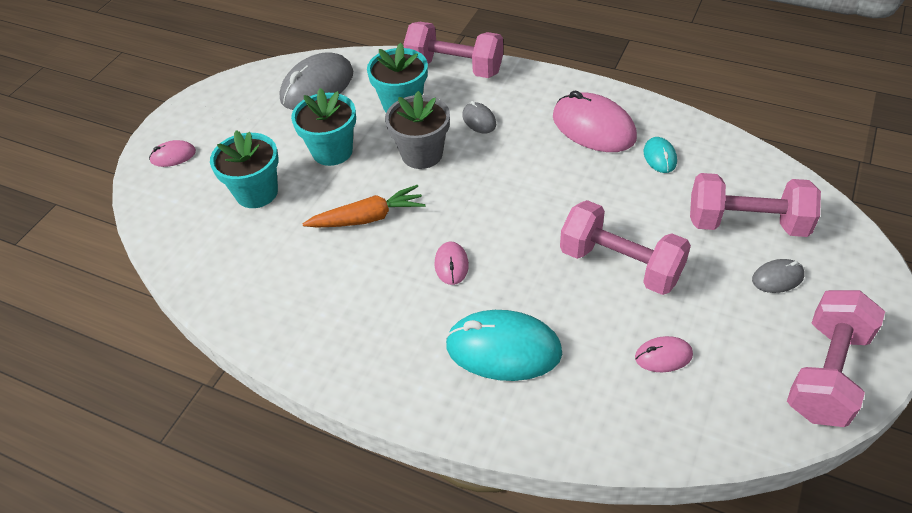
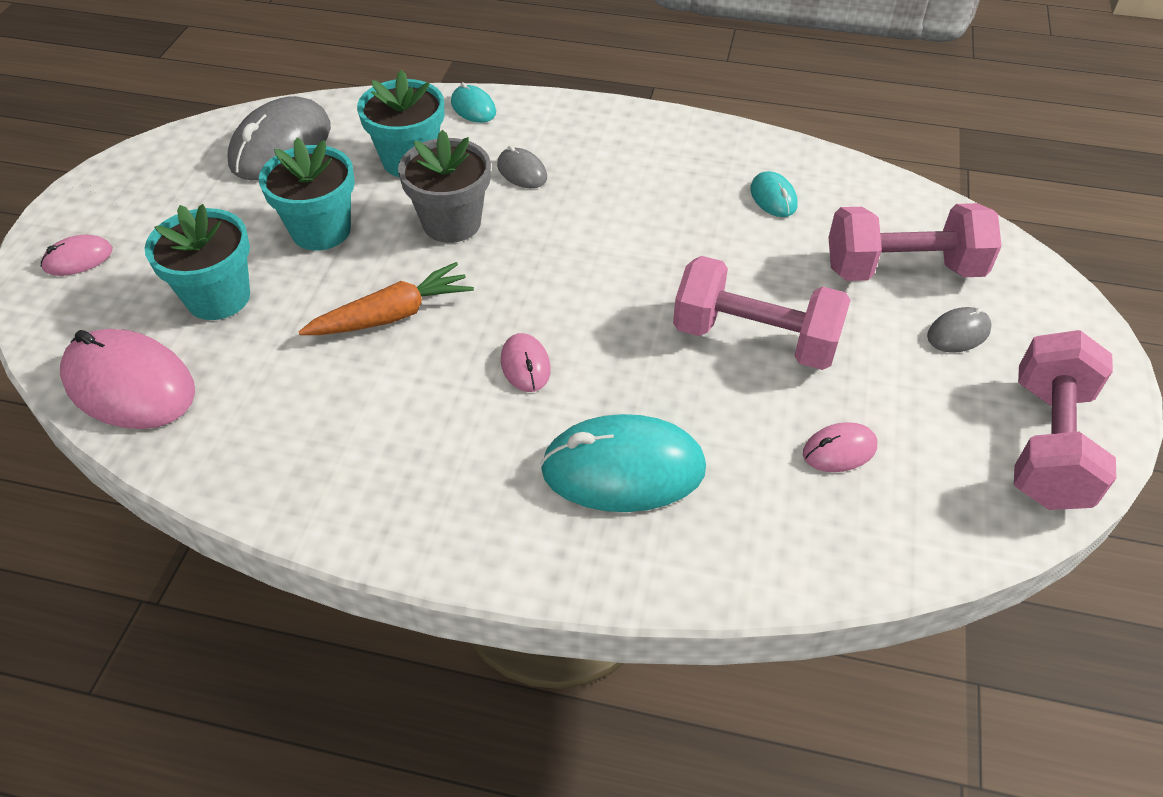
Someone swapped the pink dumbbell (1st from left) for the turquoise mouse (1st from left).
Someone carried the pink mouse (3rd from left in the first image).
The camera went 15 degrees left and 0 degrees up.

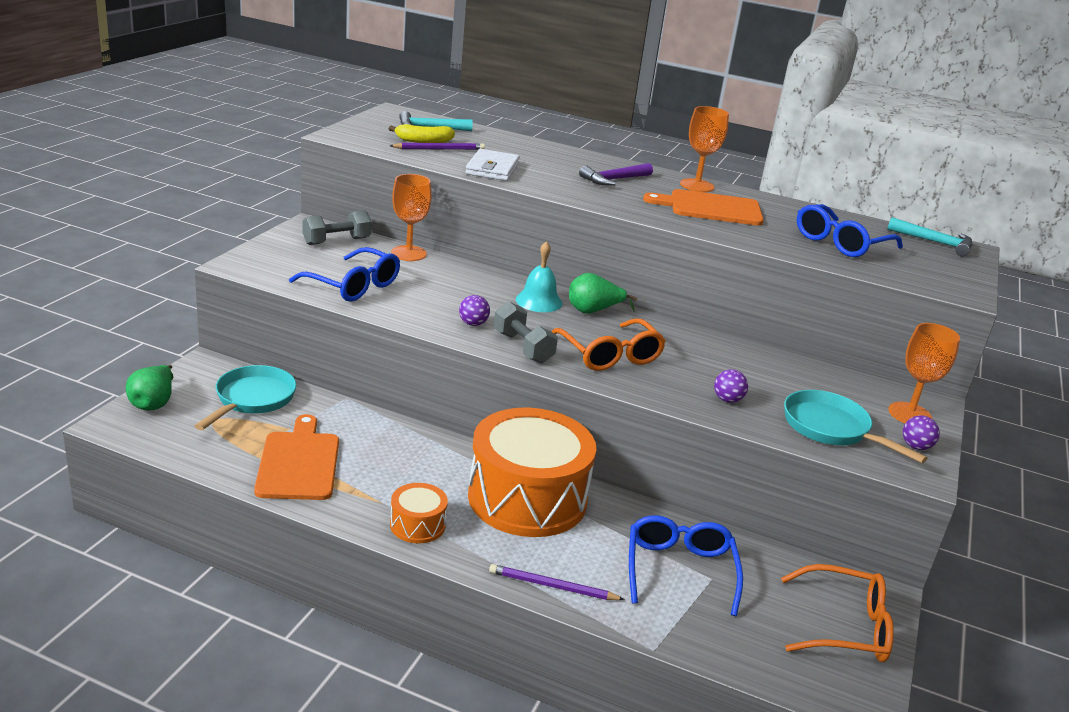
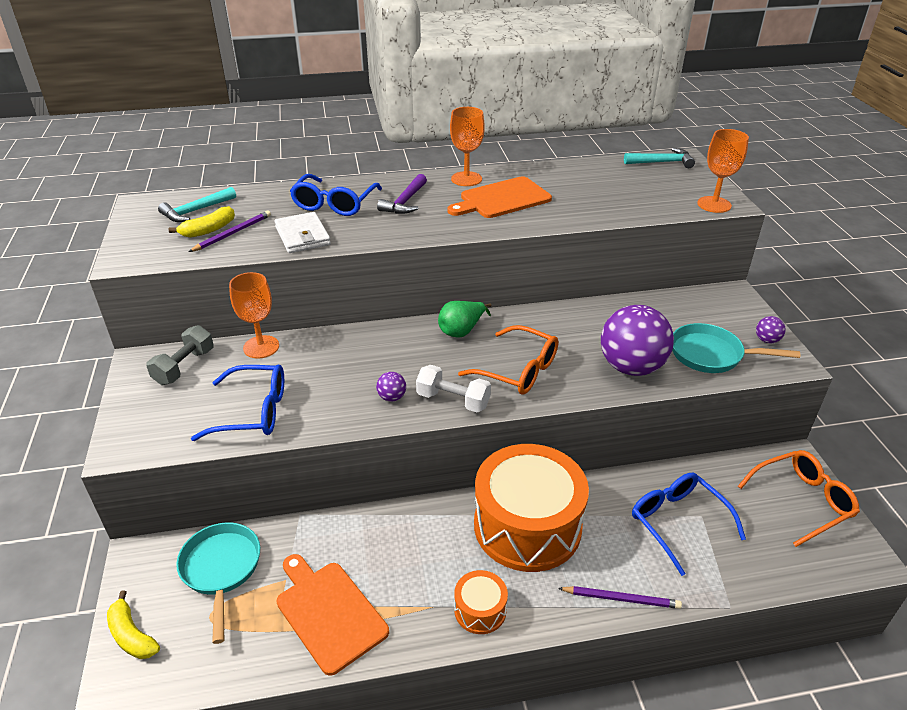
Someone swapped the green pear (1st from left) for the yellow banana (1st from left).
Someone rotated the purple pencil (2nd from left) by 150 degrees counterclockwise.
Someone repainted the grey dumbbell (2nd from left), which became the white dumbbell.
Someone took away the turquoise bell.
Someone scaled the purple ball (2nd from left) by 2.45.
Someone carried the blue glasses (3rd from left in the first image).
Someone carried the orange goblet (3rd from left).
The camera went 30 degrees left and 10 degrees up.

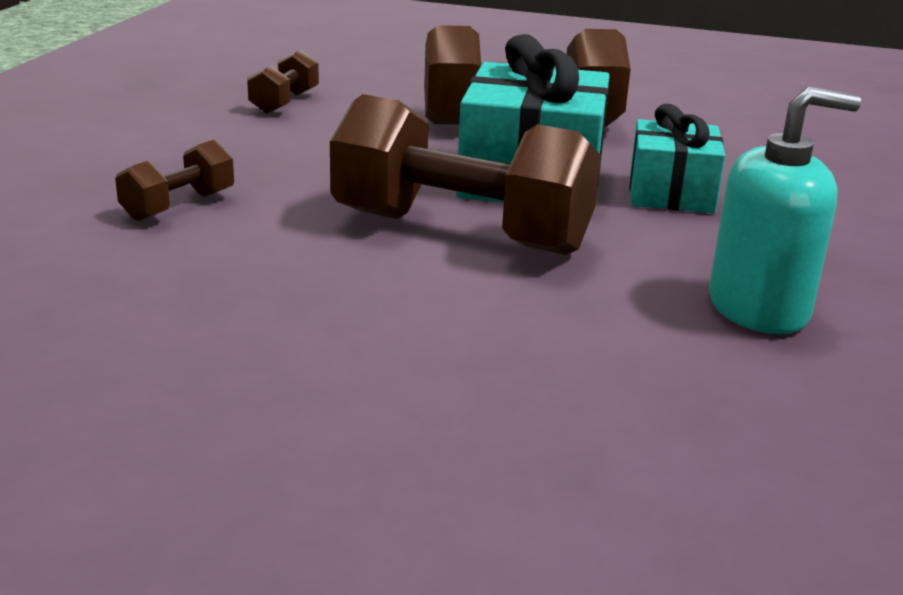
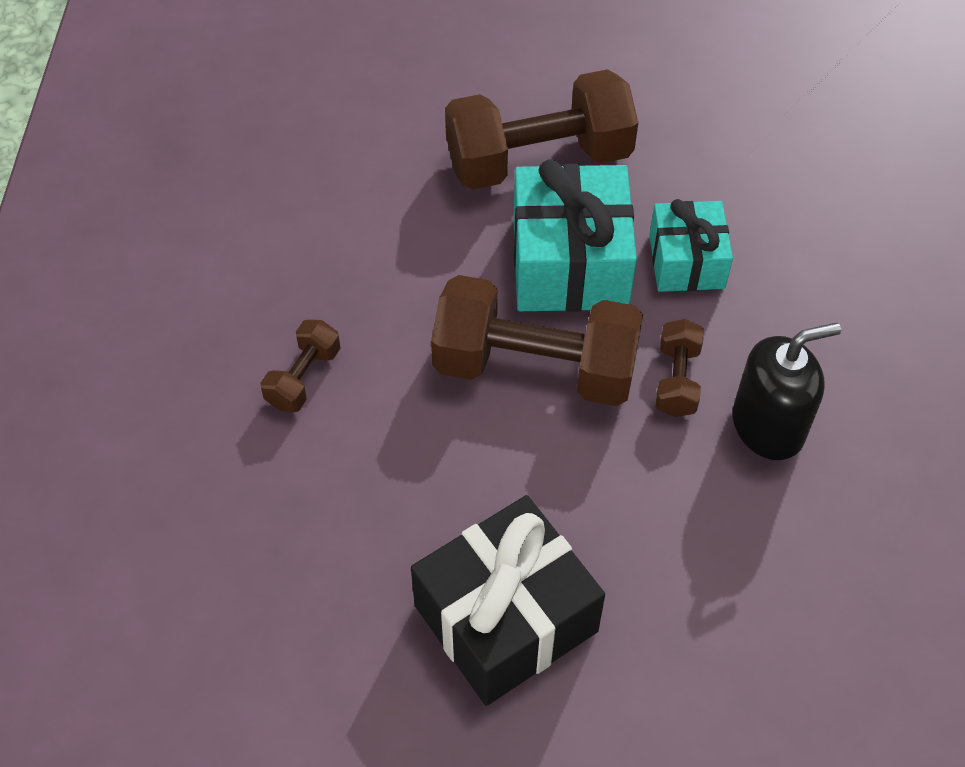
Someone carried the brown dumbbell (2nd from left in the first image).
Someone repainted the turquoise soap dispenser, which became the black soap dispenser.
Someone put down the black gift.
The camera went 10 degrees left and 30 degrees up.

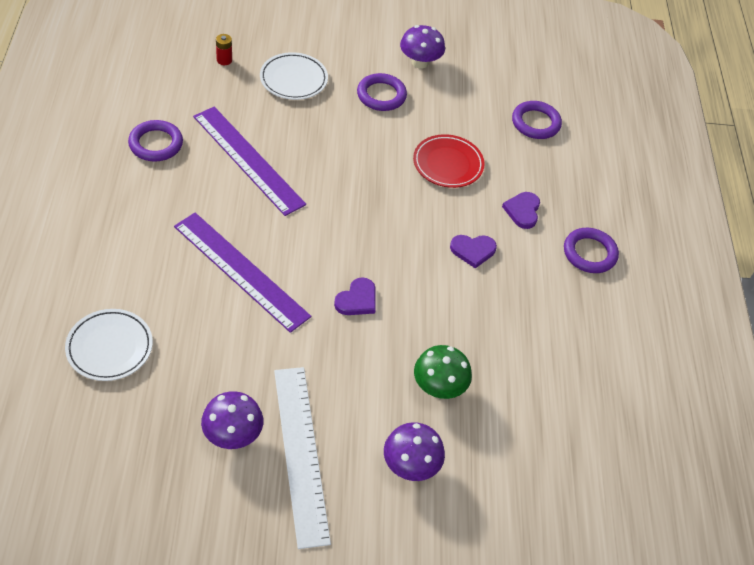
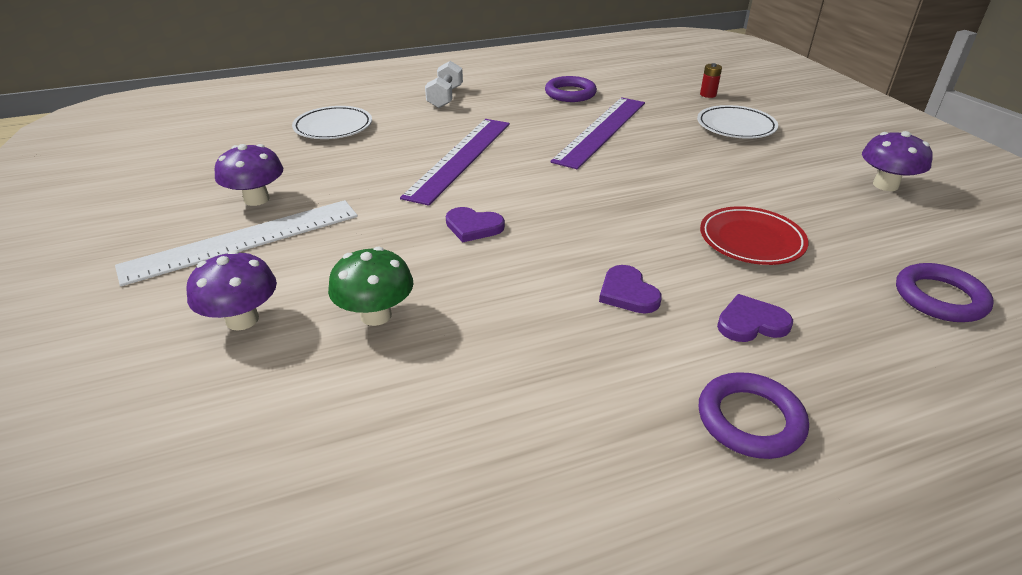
Someone took away the purple ring (2nd from left).
Someone put down the white dumbbell.
The camera went 75 degrees right and 15 degrees down.

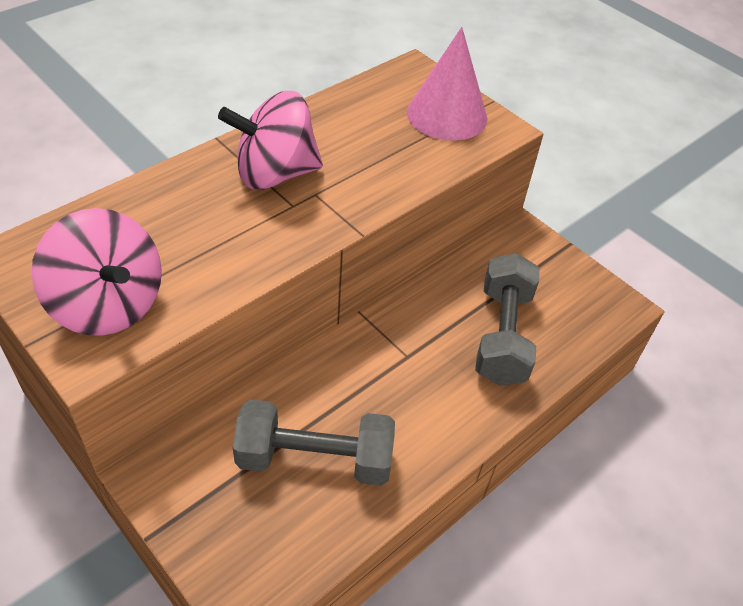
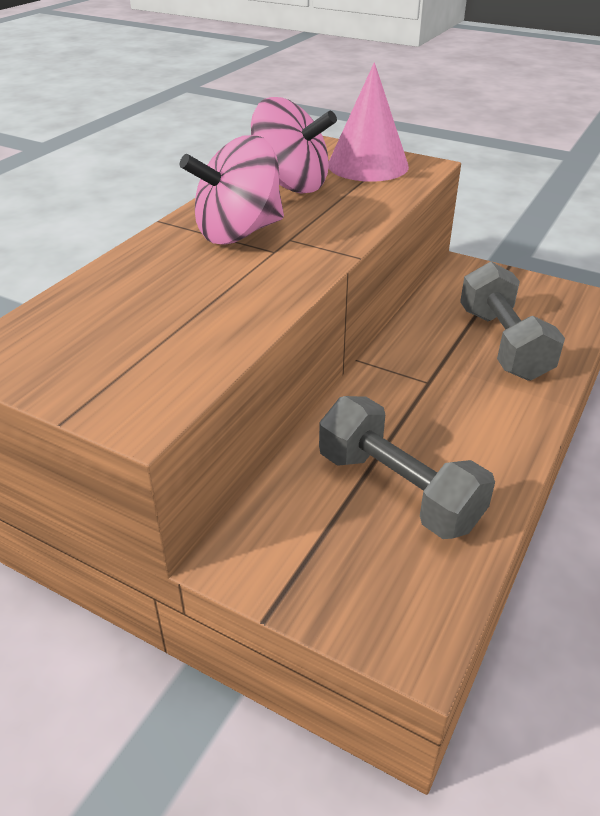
Someone carried the pink spinning top (1st from left in the first image).
Someone rotated the grey dumbbell (1st from left) by 60 degrees clockwise.
The camera went 15 degrees left and 10 degrees down.

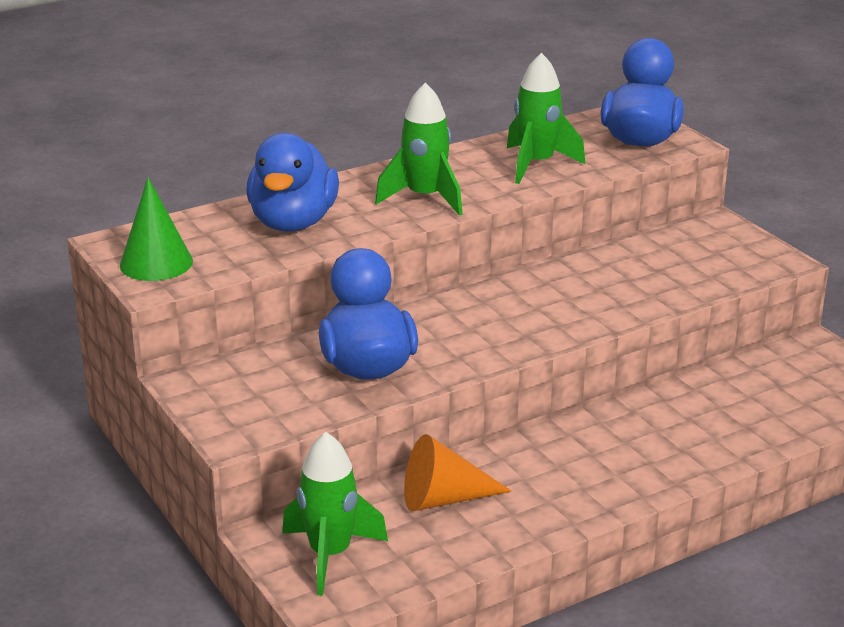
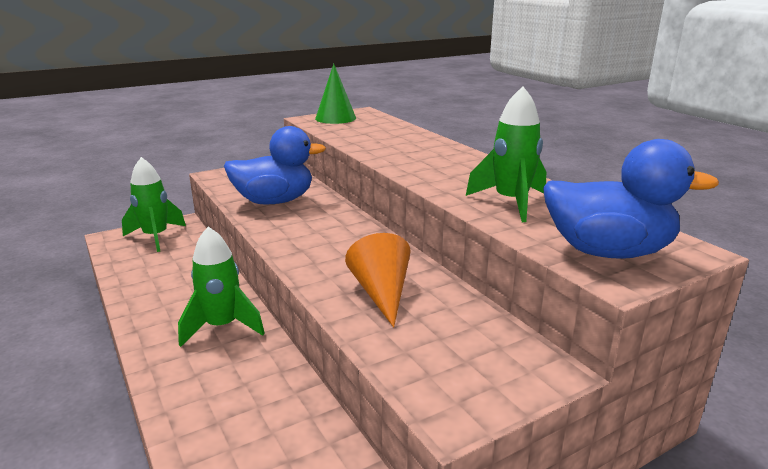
Someone took away the blue duck (1st from left).
Someone carried the green rocket (2nd from left).
Someone carried the orange cone.
The camera went 90 degrees right and 5 degrees down.

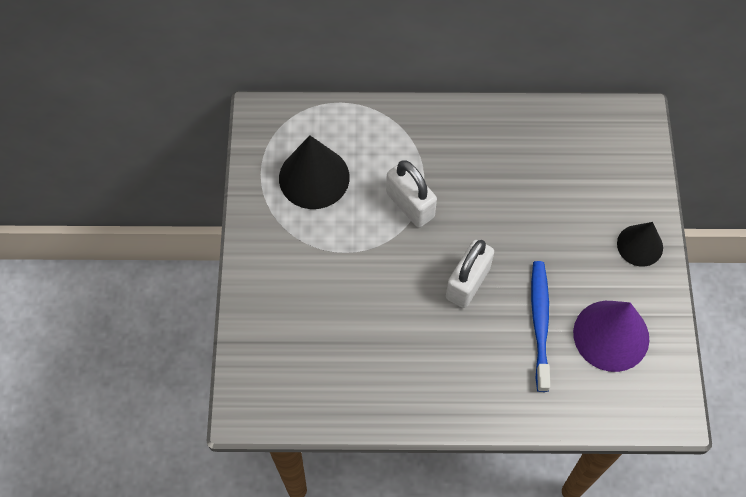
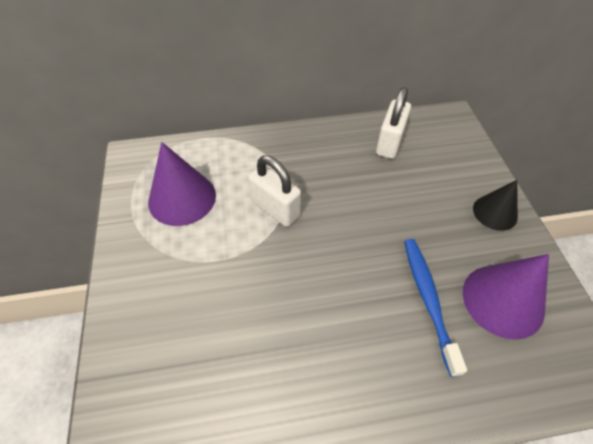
Someone repainted the black cone (1st from left), which became the purple cone (1st from left).
Someone carried the white padlock (2nd from left).
The camera went 10 degrees left and 10 degrees down.

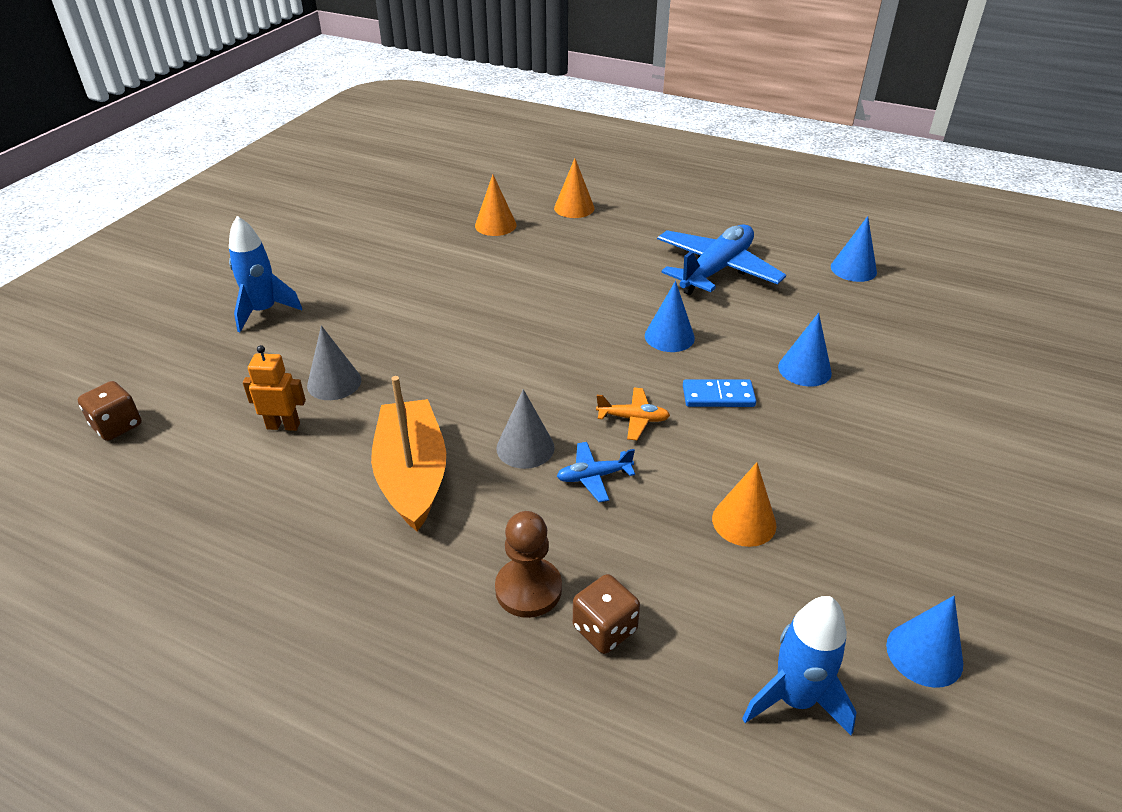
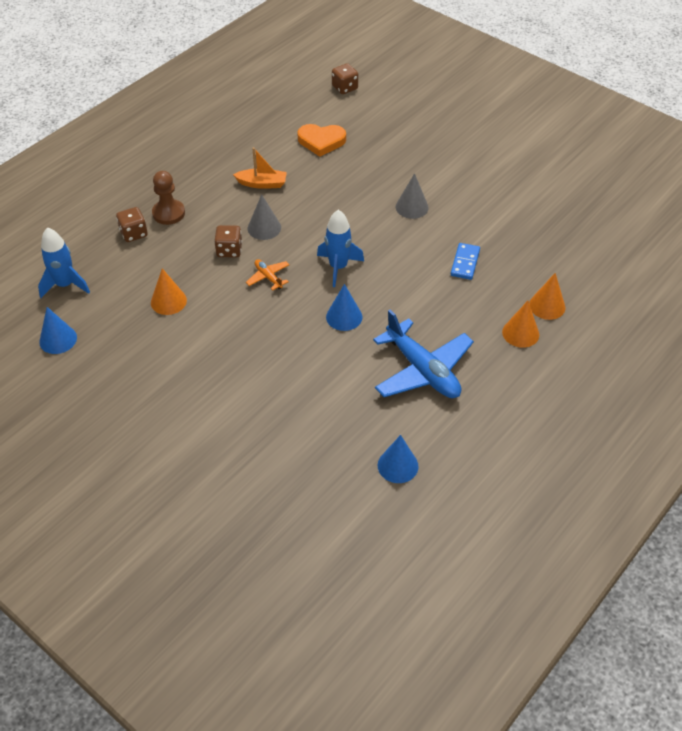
Someone carried the blue rocket (1st from left in the first image).
Someone swapped the orange robot for the orange heart.
Someone carried the grey cone (1st from left in the first image).
Someone scaled the orange boat by 0.59.
Someone carried the orange cone (1st from left in the first image).
Someone swapped the blue plane (1st from left) for the brown dice (2nd from left).
Someone rotated the orange plane by 120 degrees clockwise.
Someone carried the blue domino.
Someone took away the blue cone (2nd from left).
The camera went 105 degrees right and 10 degrees up.

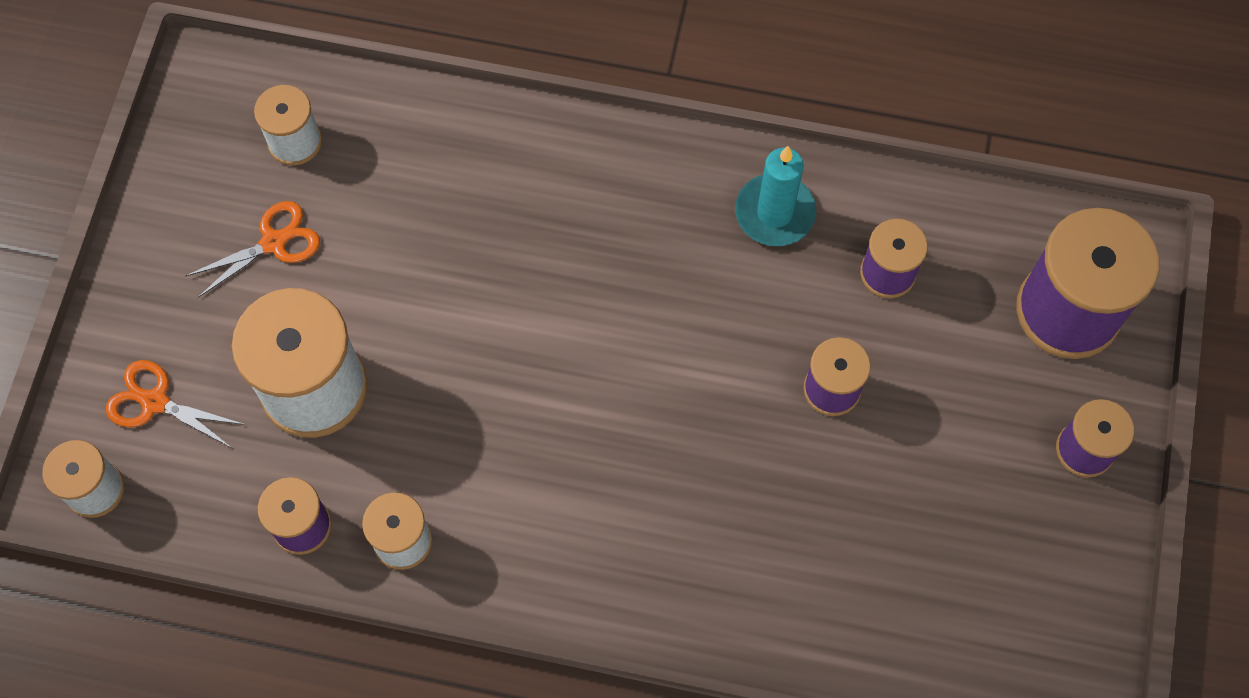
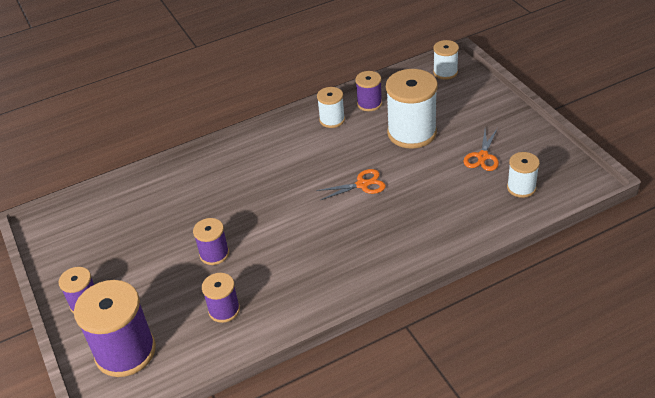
Someone carried the orange scissors (1st from left).
Someone took away the turquoise candle.
The camera went 145 degrees right and 25 degrees down.

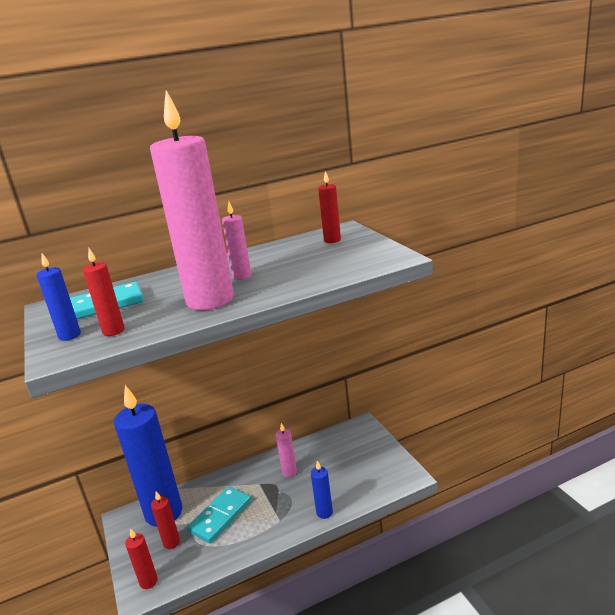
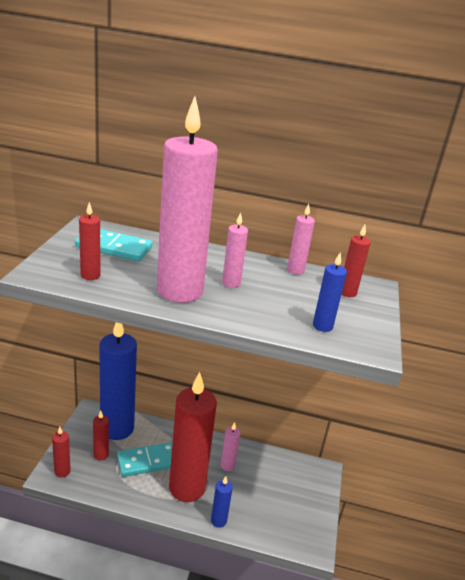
Someone carried the blue candle (1st from left in the first image).
Someone put down the red candle (4th from left).
Someone put down the pink candle (4th from left).
The camera went 30 degrees right and 5 degrees up.

